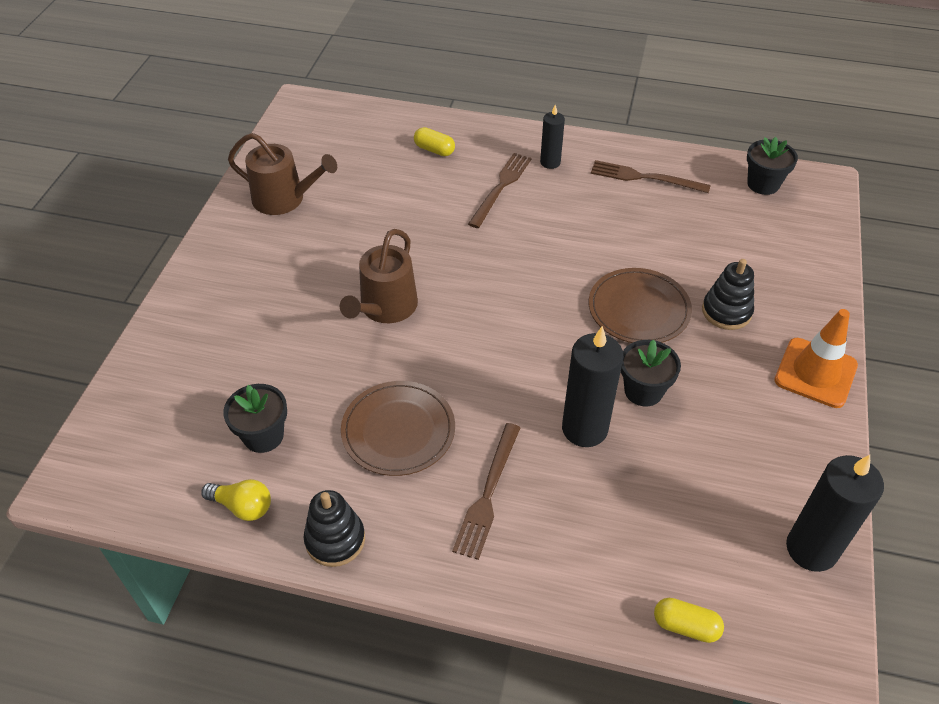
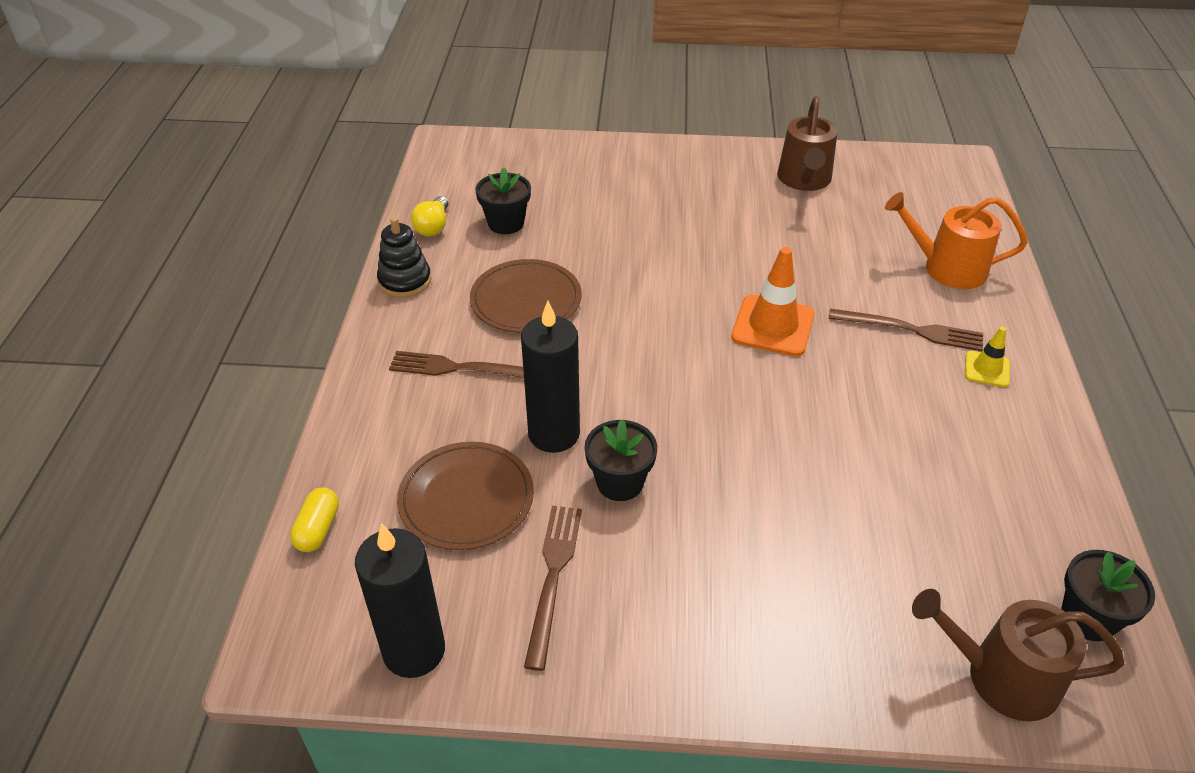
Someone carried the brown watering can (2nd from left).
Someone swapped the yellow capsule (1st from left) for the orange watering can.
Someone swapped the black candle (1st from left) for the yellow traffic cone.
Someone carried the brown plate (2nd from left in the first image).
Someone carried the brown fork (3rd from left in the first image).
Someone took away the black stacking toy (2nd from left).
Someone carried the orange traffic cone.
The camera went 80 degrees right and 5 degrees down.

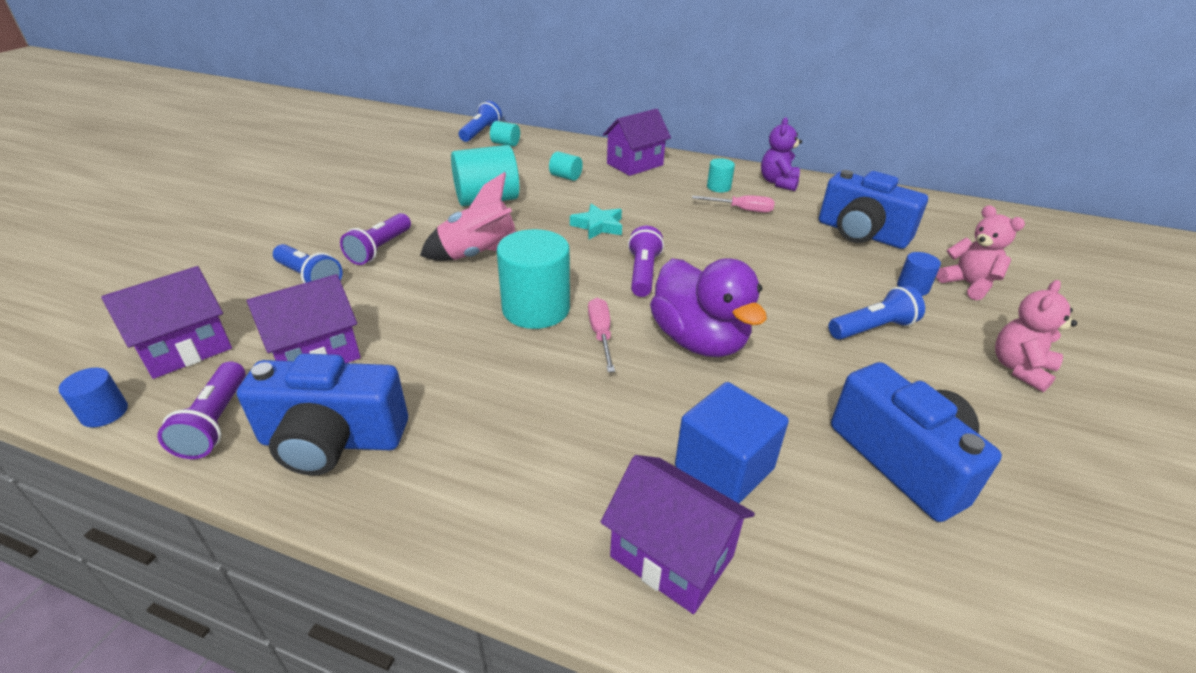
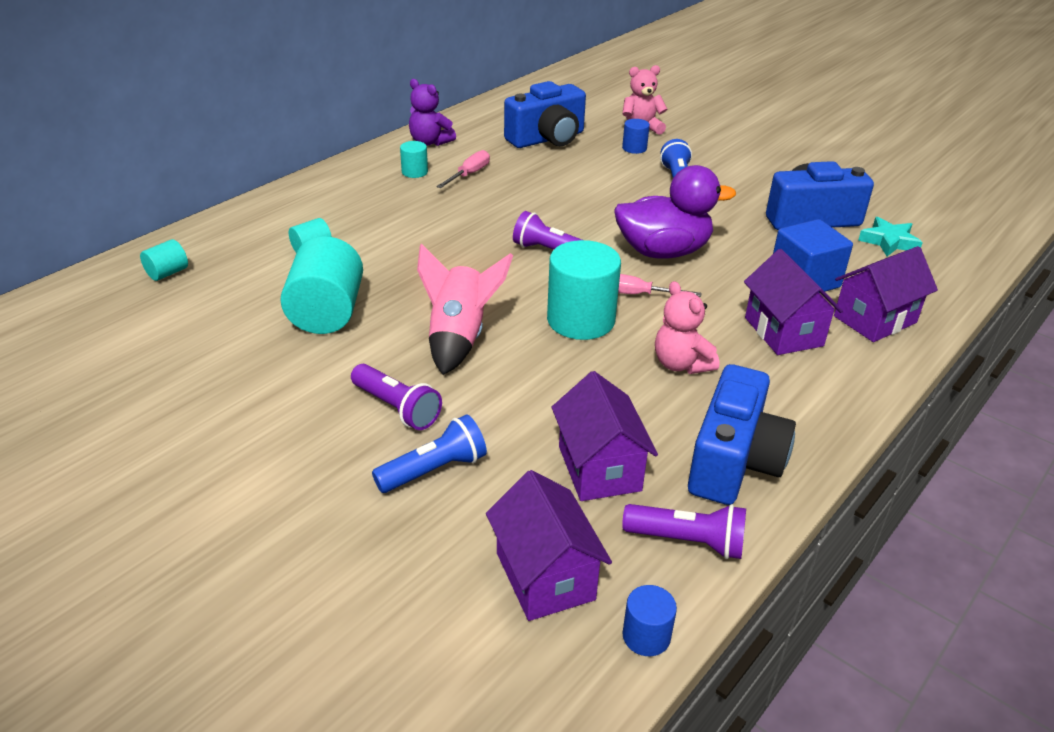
Someone took away the blue flashlight (2nd from left).
Someone carried the turquoise star.
Someone carried the purple house (3rd from left).
Someone carried the pink teddy bear (2nd from left).
The camera went 70 degrees left and 0 degrees up.

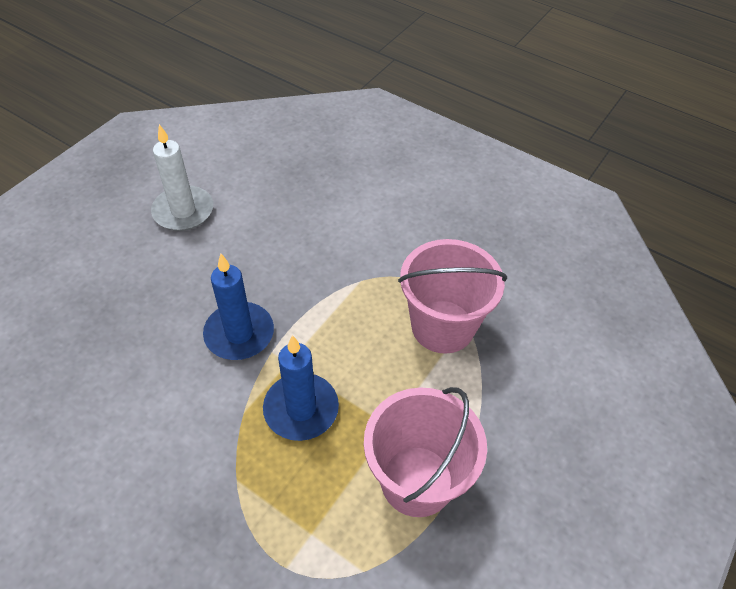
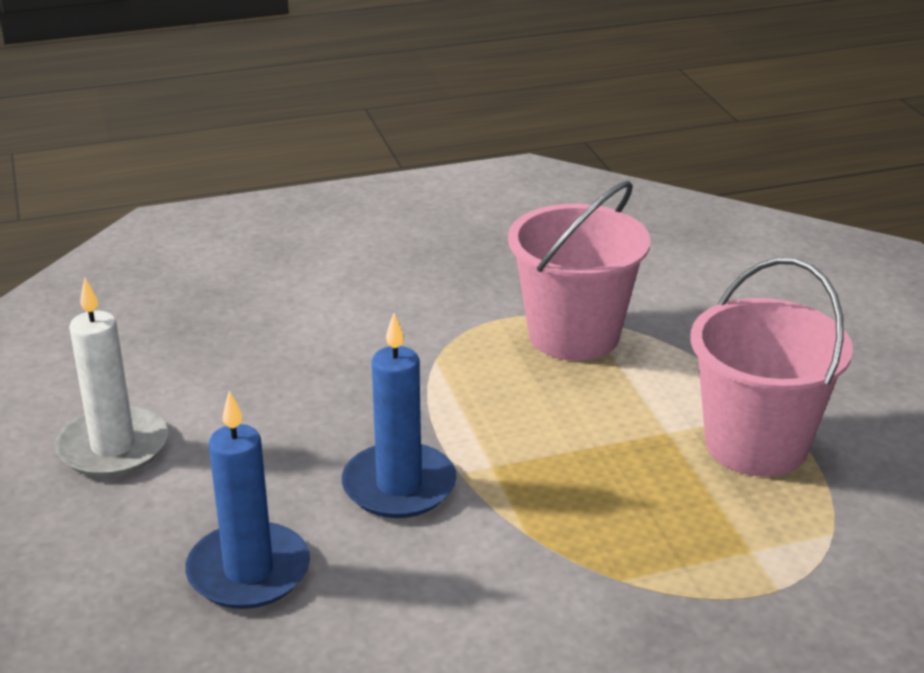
Someone carried the blue candle (2nd from left in the first image).
The camera went 50 degrees left and 20 degrees down.

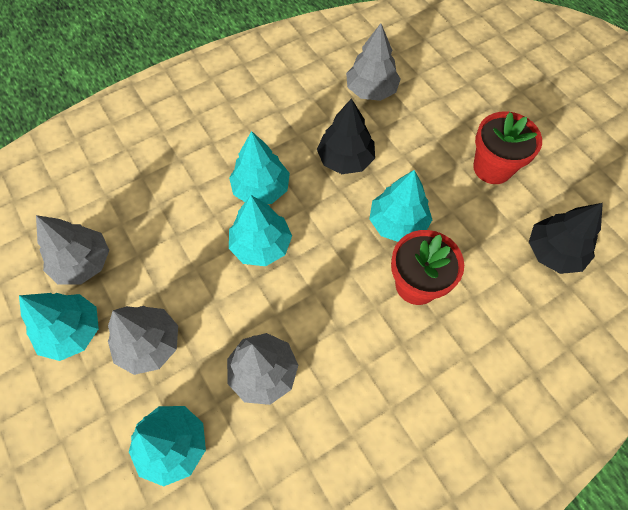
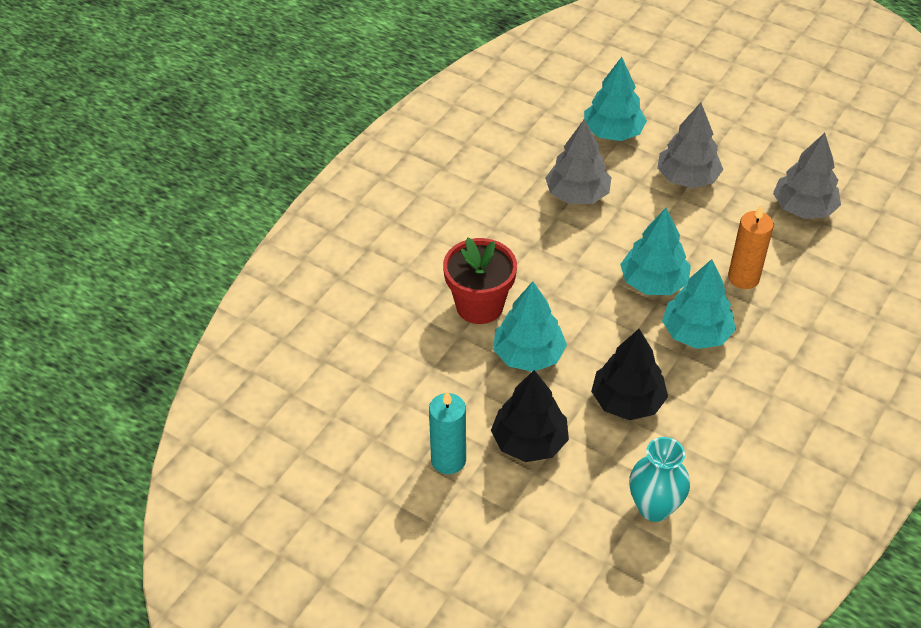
Someone took away the turquoise tree (1st from left).
Someone swapped the grey tree (4th from left) for the turquoise vase.
Someone swapped the red flower pot (2nd from left) for the turquoise candle.
Someone carried the black tree (2nd from left in the first image).
Someone put down the orange candle.
The camera went 155 degrees right and 15 degrees down.

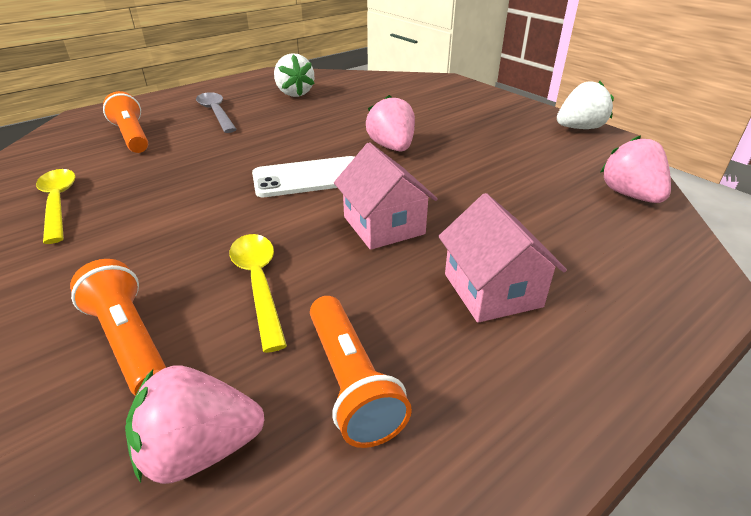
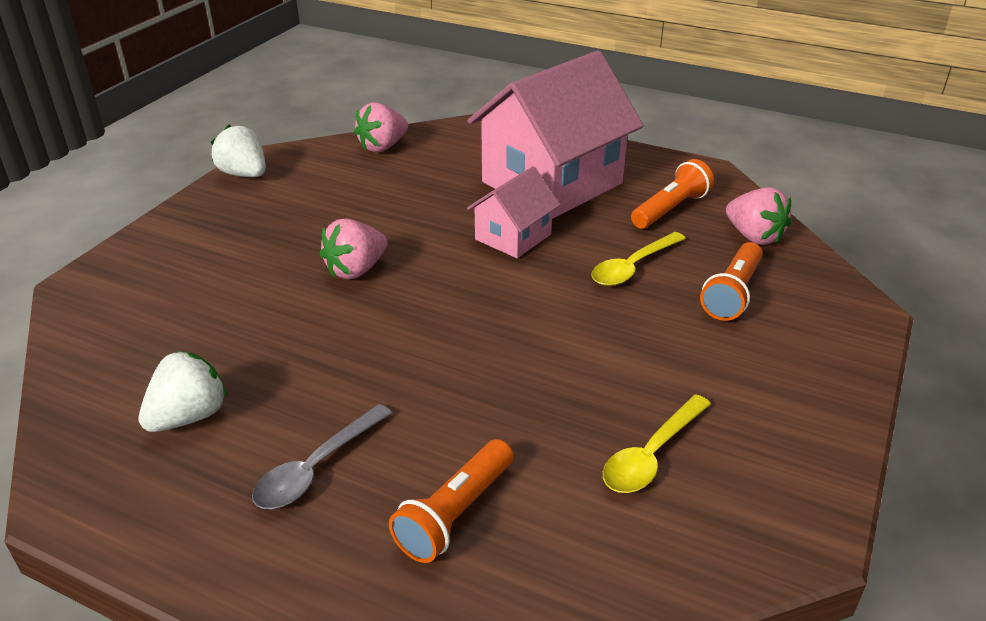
Someone took away the white phone.
Someone scaled the pink house (2nd from left) by 2.01.
The camera went 115 degrees left and 0 degrees up.

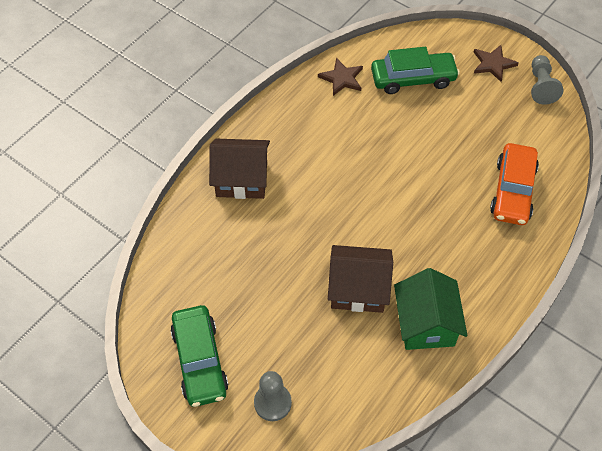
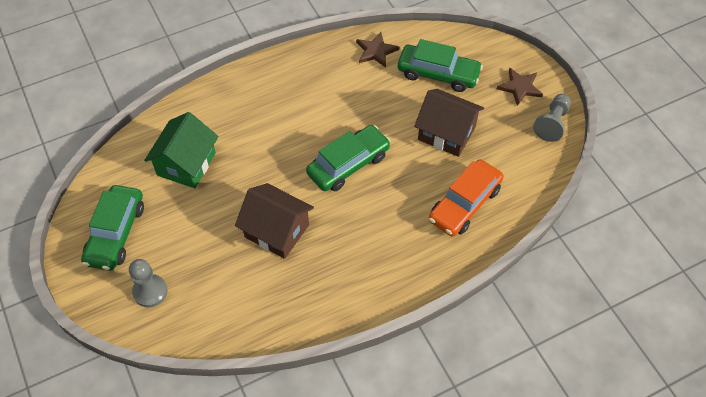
Someone carried the brown house (1st from left in the first image).
Someone carried the green house.
Someone put down the green car (2nd from left).
The camera went 25 degrees right and 0 degrees up.

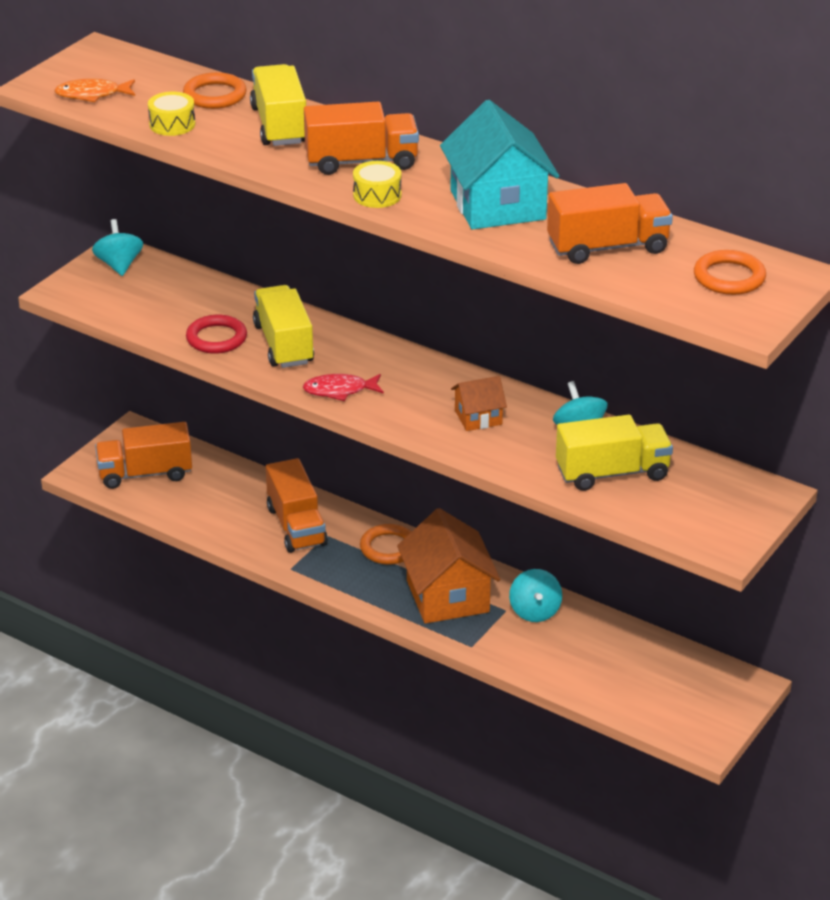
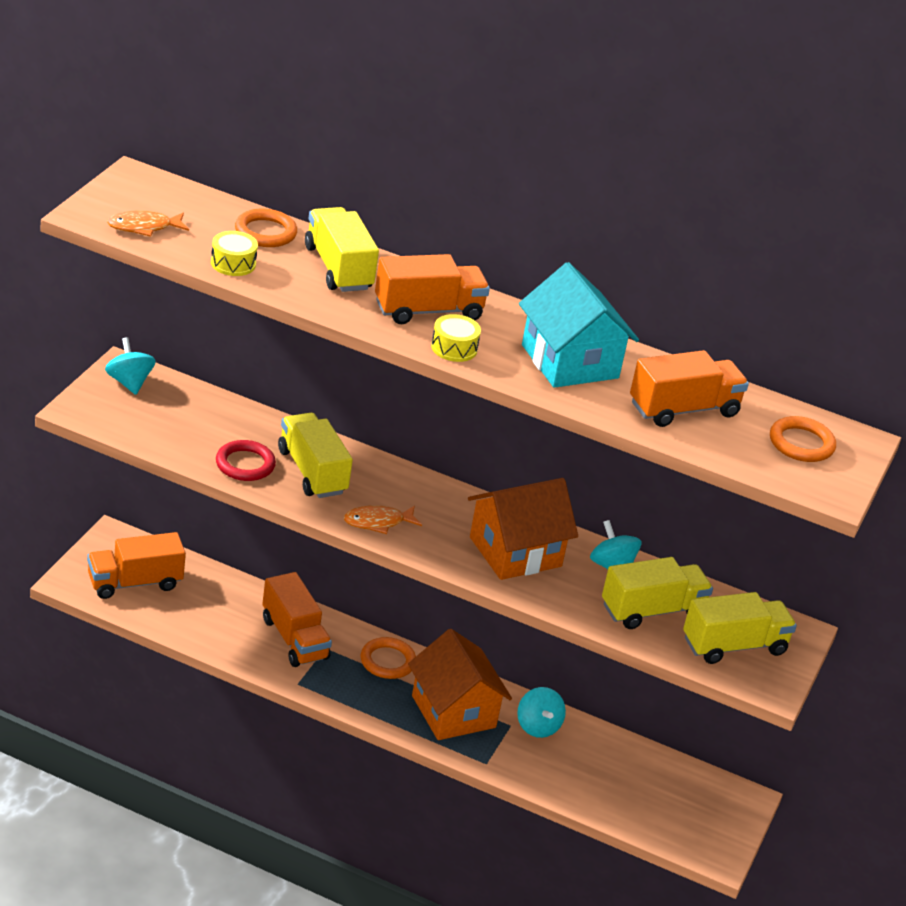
Someone repainted the red fish, which became the orange fish (2nd from left).
Someone scaled the orange house (2nd from left) by 1.94.
Someone put down the yellow truck (4th from left).
The camera went 15 degrees left and 0 degrees up.

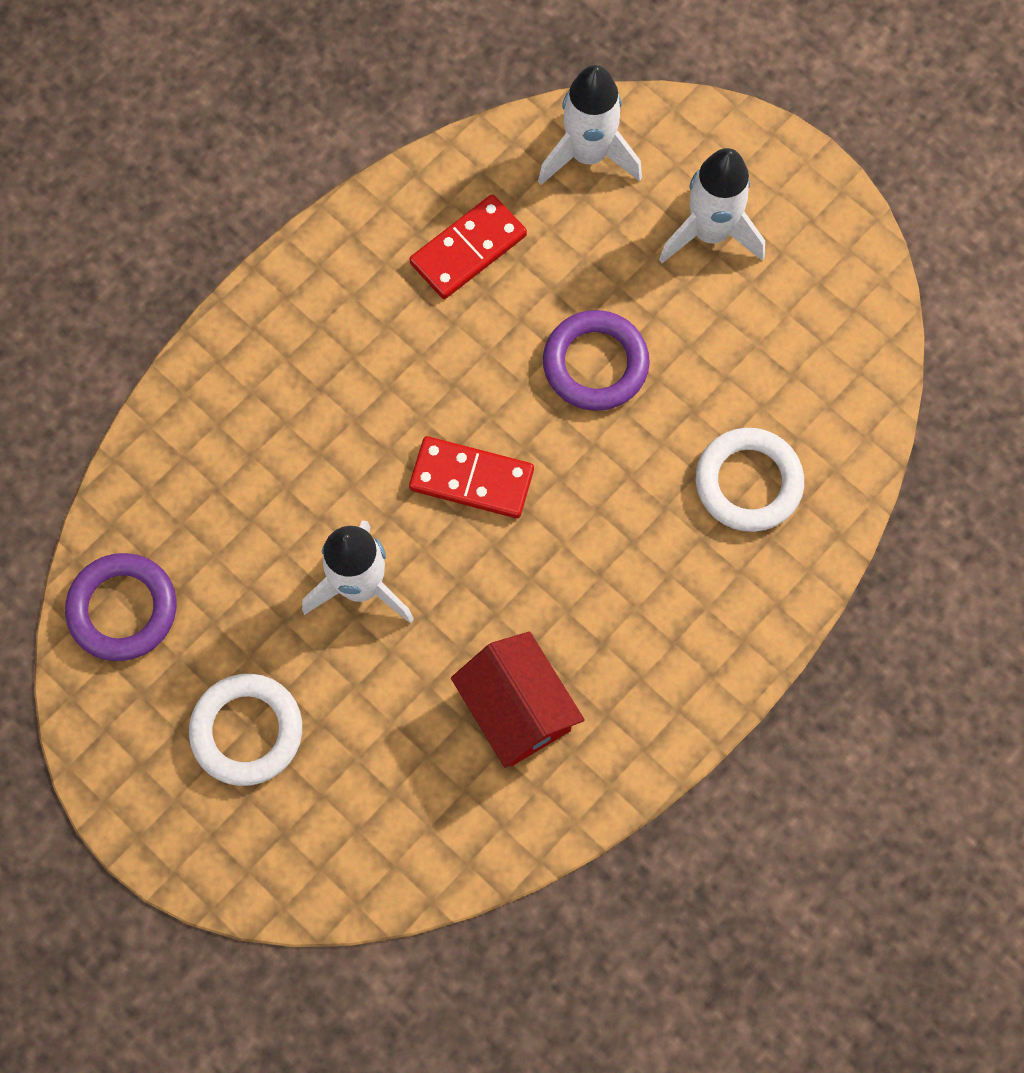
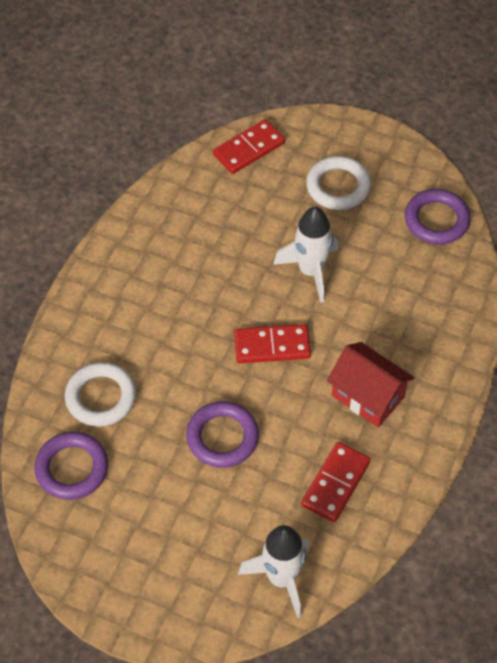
Someone carried the red house.
Someone took away the white rocket (3rd from left).
Someone put down the purple ring (1st from left).
Someone put down the red domino (1st from left).
The camera went 160 degrees right and 15 degrees down.

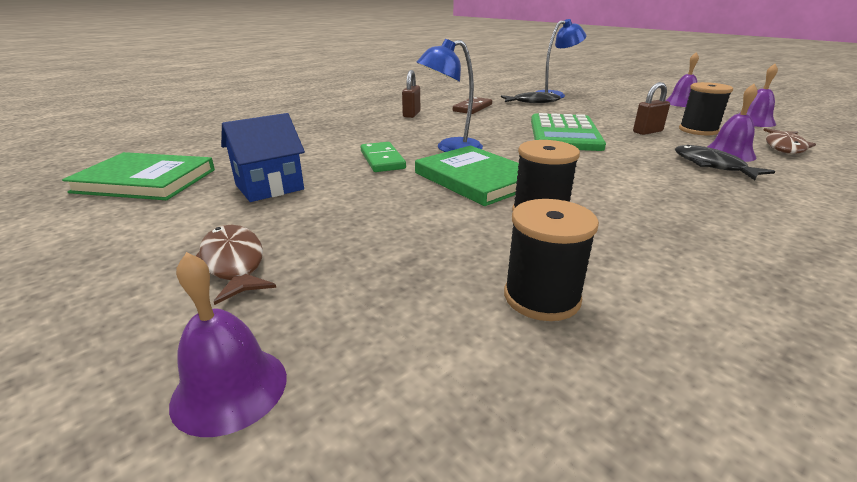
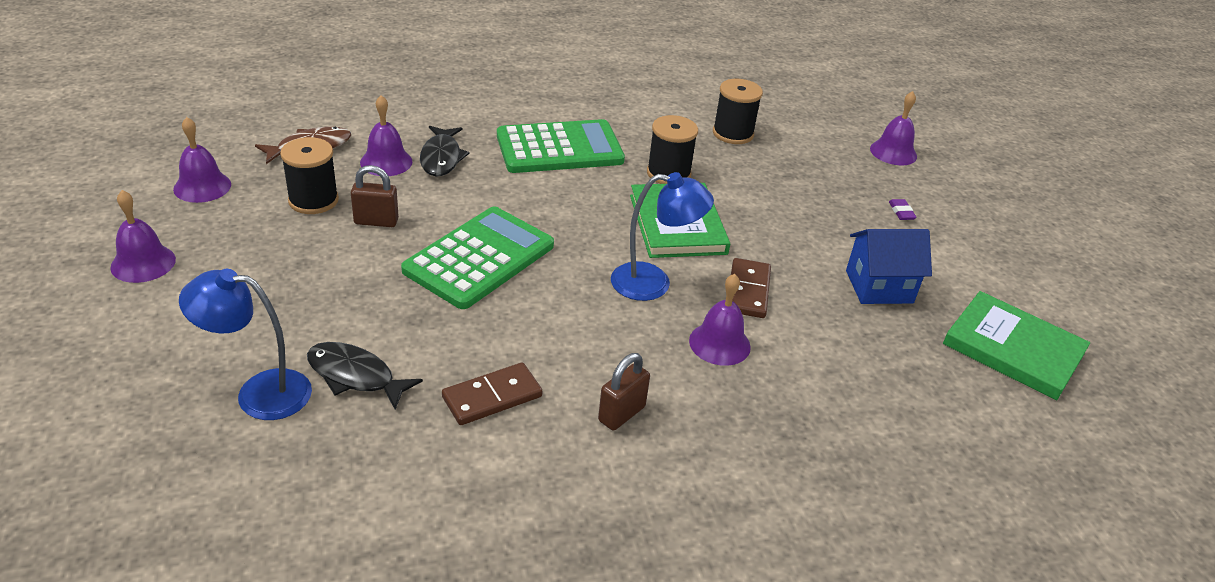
Someone swapped the brown fish (1st from left) for the purple eraser.
Someone repainted the green domino, which became the brown domino (2nd from left).
Someone put down the green calculator (2nd from left).
Someone put down the purple bell (4th from left).
The camera went 155 degrees left and 10 degrees up.

